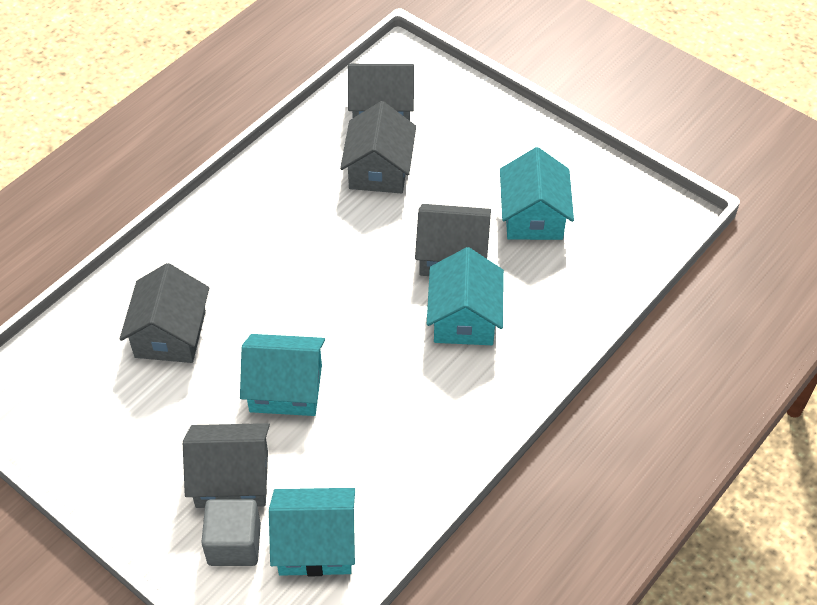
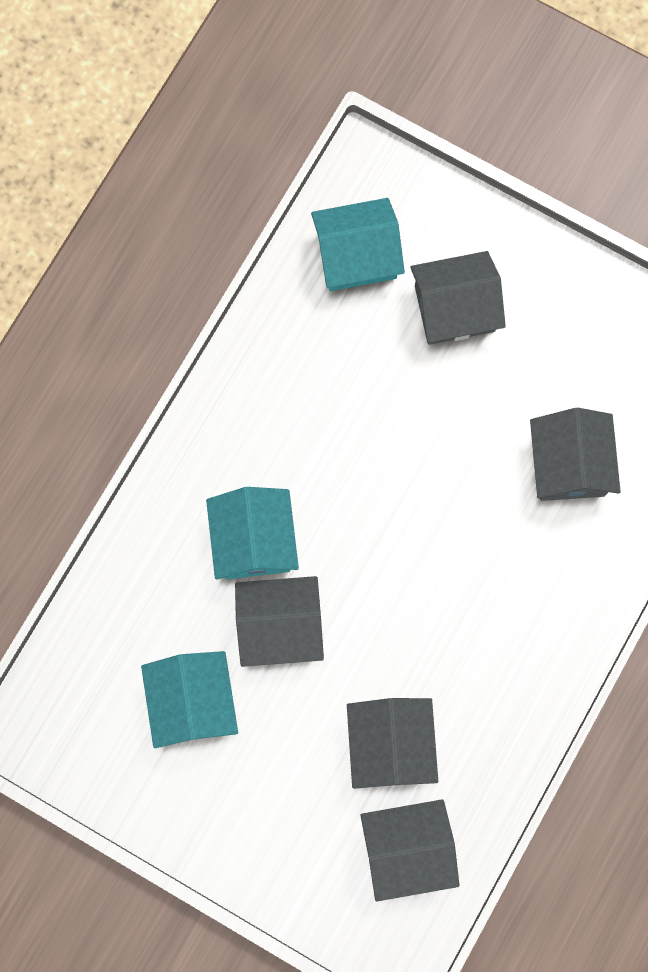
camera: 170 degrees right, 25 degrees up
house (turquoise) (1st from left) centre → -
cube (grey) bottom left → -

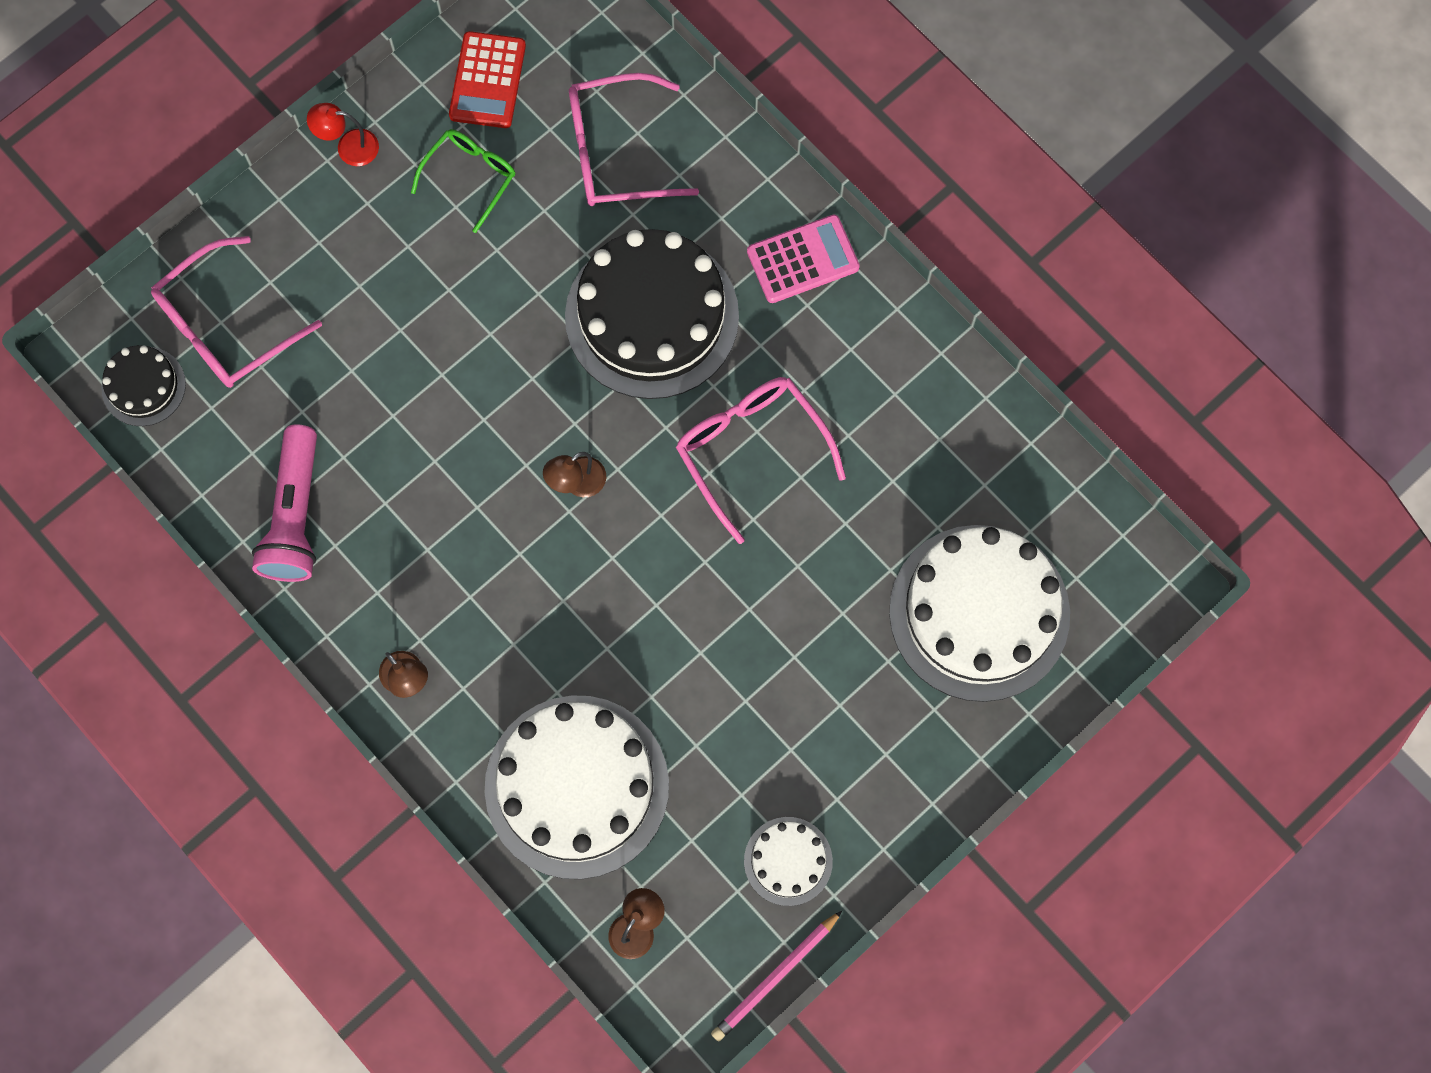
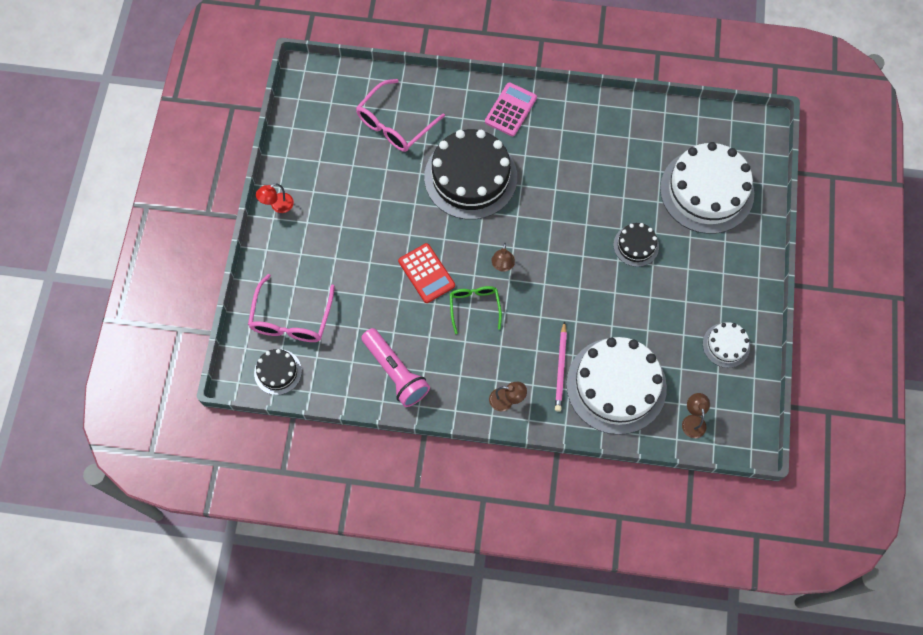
camera: 40 degrees left, 5 degrees down
calculator (red) top centre → calculator (red) centre, move
glasses (green) top left → glasses (green) centre, move
glasses (pink) (3rd from left) centre → -
pencil (pink) bottom centre → pencil (pink) centre, move
- → cake (black) (3rd from left) middle right

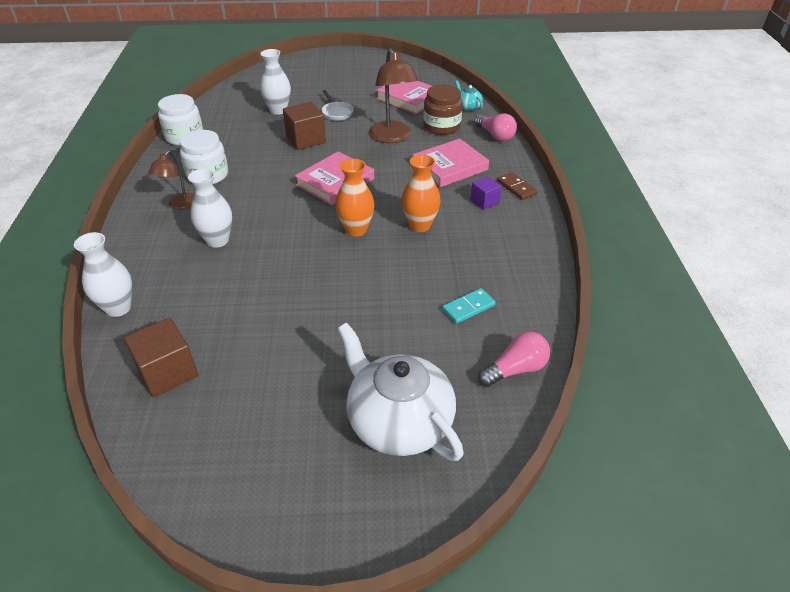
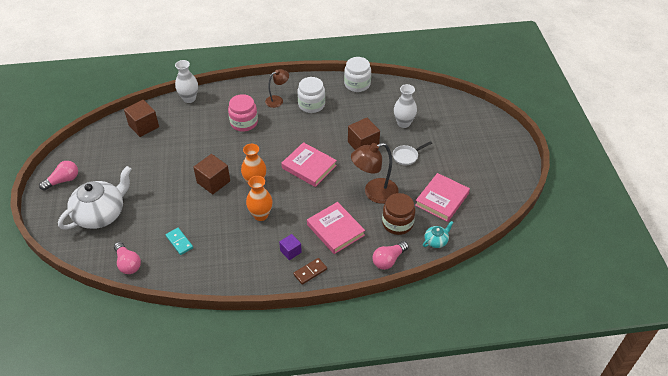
camera: 85 degrees right, 5 degrees up
lamp (brown) (1st from left) top left → lamp (brown) (1st from left) top centre, 135 degrees clockwise
vase (white) (2nd from left) middle left → jar (pink) top centre
- → cube (brown) (2nd from left) middle left
- → light bulb (pink) (1st from left) middle left

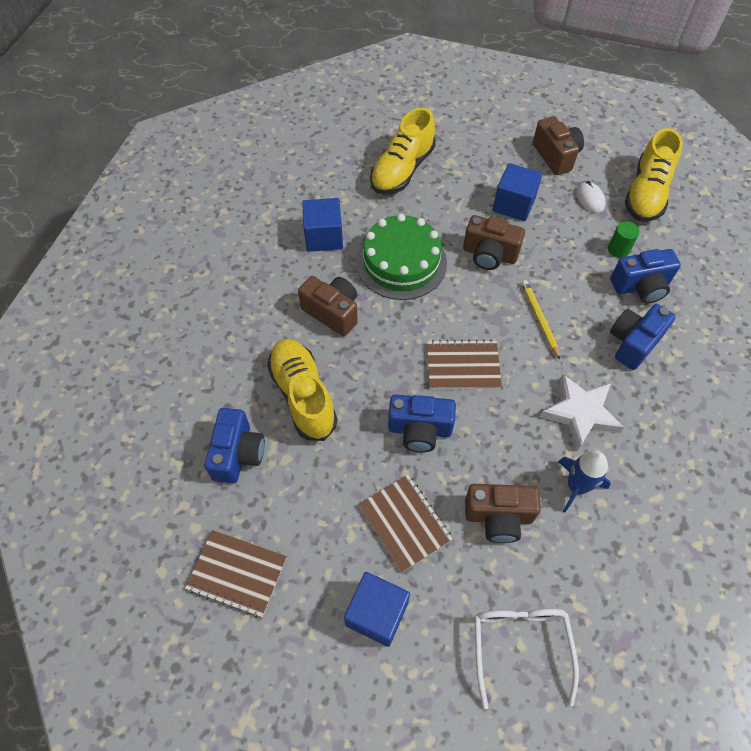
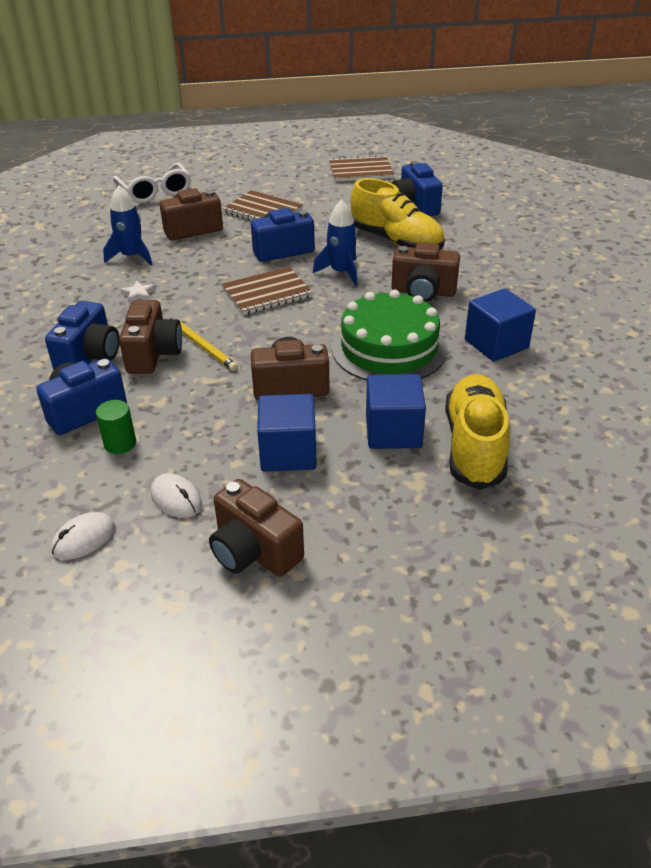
camera: 155 degrees right, 20 degrees down
shoe (yellow) (3rd from left) top right → mouse (white) (1st from left) middle left
star (white) middle right → star (white) middle left, x0.42
cube (blue) (2nd from left) bottom centre → cube (blue) (2nd from left) centre, move
- → rocket (blue) (2nd from left) top centre
- → camera (brown) (1st from left) middle left

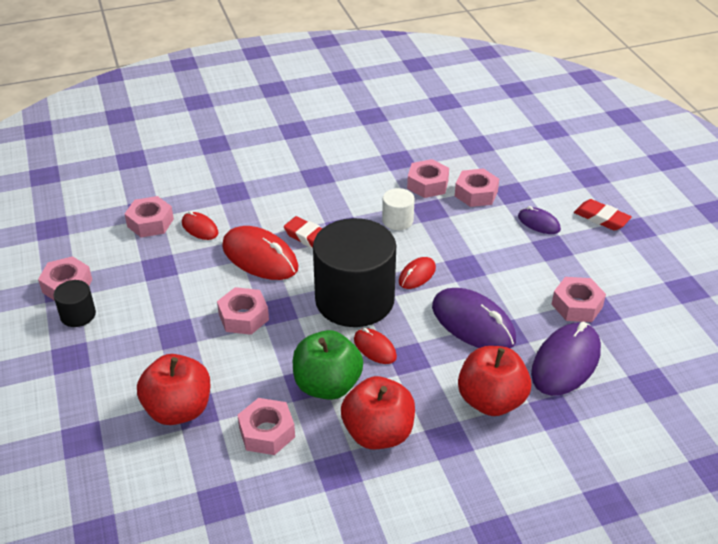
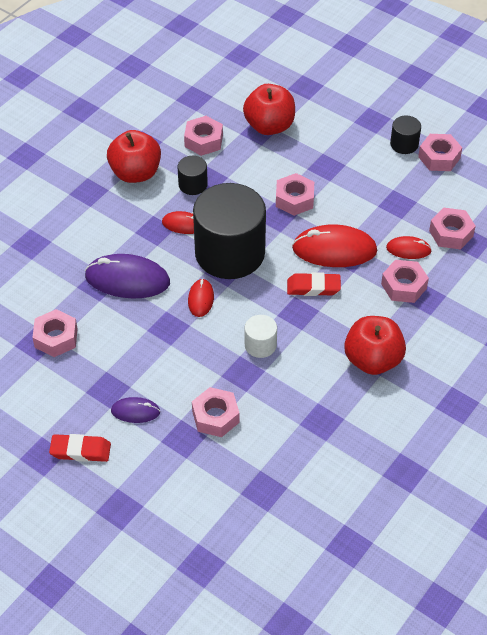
camera: 145 degrees right, 10 degrees up
nut (pink) (5th from left) top centre → nut (pink) (5th from left) middle right, move
mouse (purple) (3rd from left) middle right → -
apple (green) bottom centre → cylinder (black) (1st from left) top centre
apple (red) (3rd from left) bottom right → apple (red) (3rd from left) middle right, move

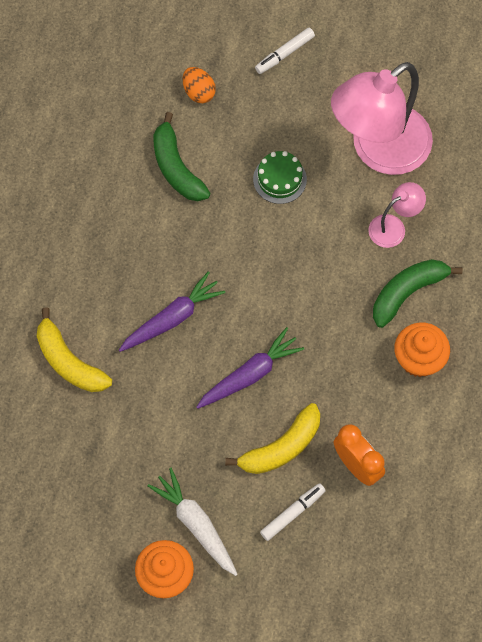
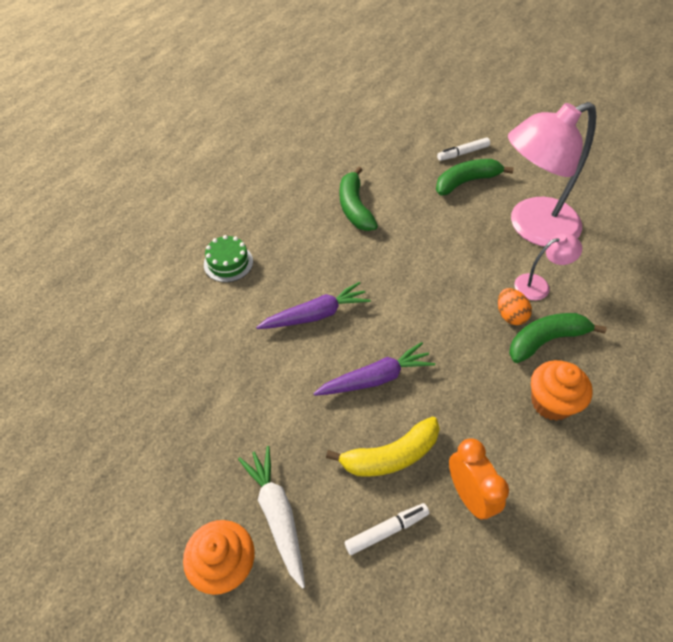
camera: 15 degrees right, 15 degrees down
egg (orange) top centre → egg (orange) middle right, move
cake (green) top centre → cake (green) centre, move
banana (yellow) (1st from left) middle left → -
- → banana (green) (2nd from left) top right

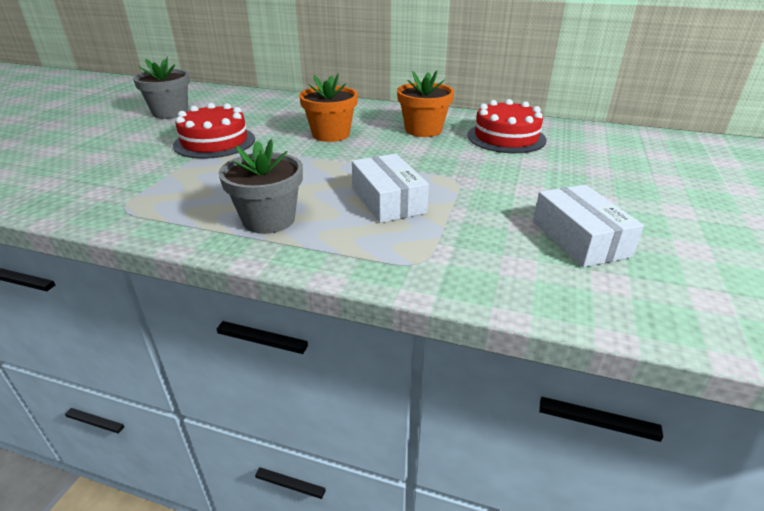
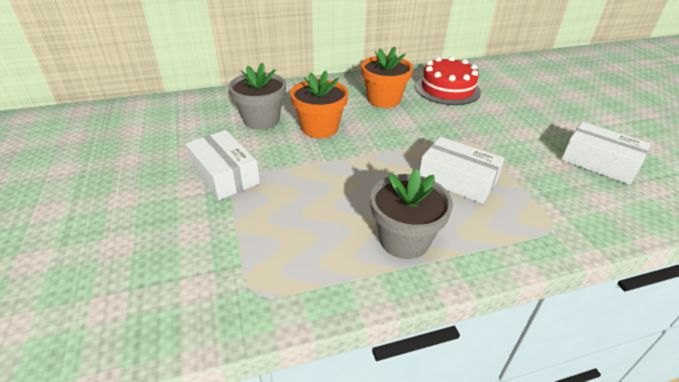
camera: 35 degrees left, 5 degrees up
flower pot (grey) (1st from left) top left → flower pot (grey) (1st from left) top centre, move
cake (red) (1st from left) top left → box (white) (1st from left) middle left

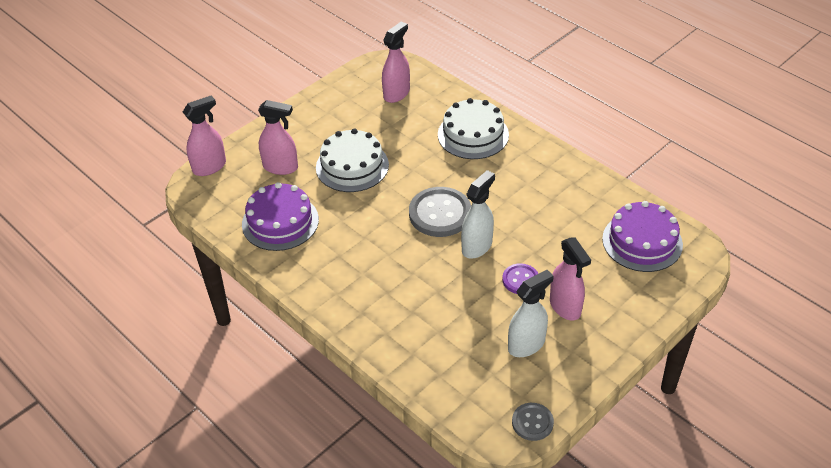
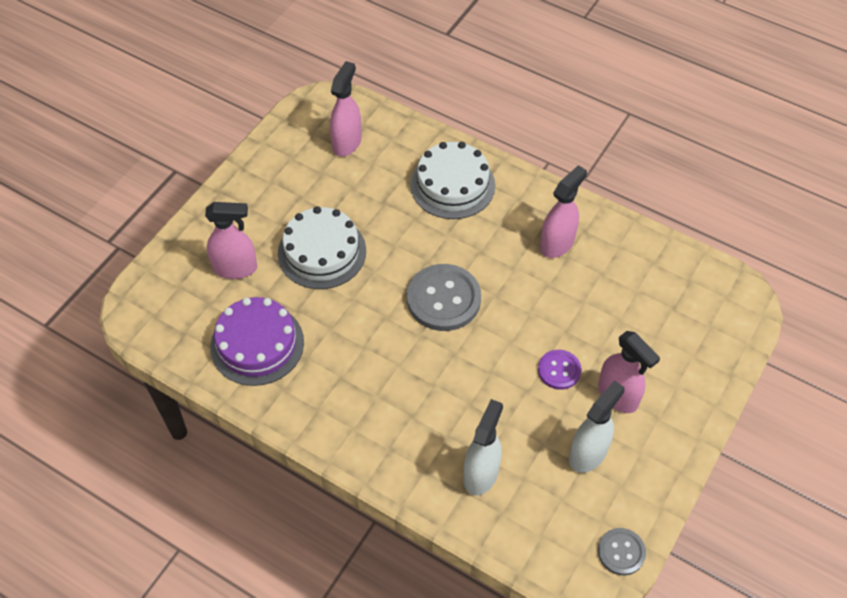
camera: 15 degrees left, 10 degrees up
spray bottle (pink) (1st from left in the first image) top left → spray bottle (pink) (3rd from left) centre, move
spray bottle (white) (1st from left) centre → spray bottle (white) (1st from left) bottom centre, move
cake (purple) (2nd from left) middle right → -

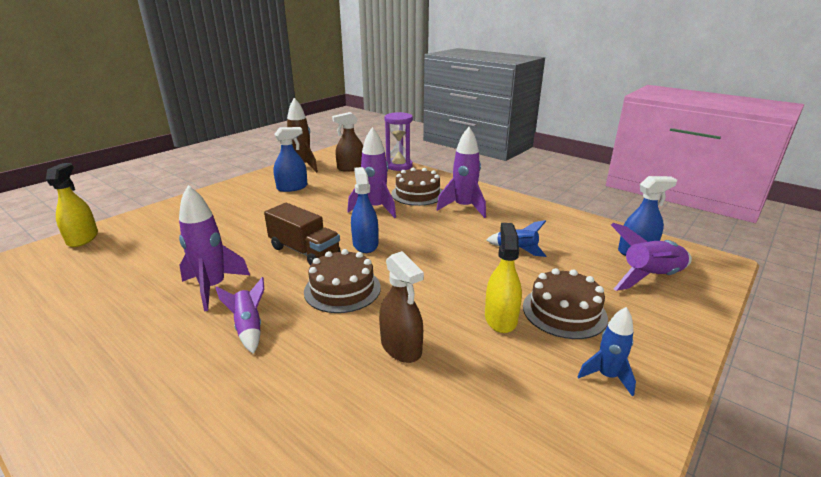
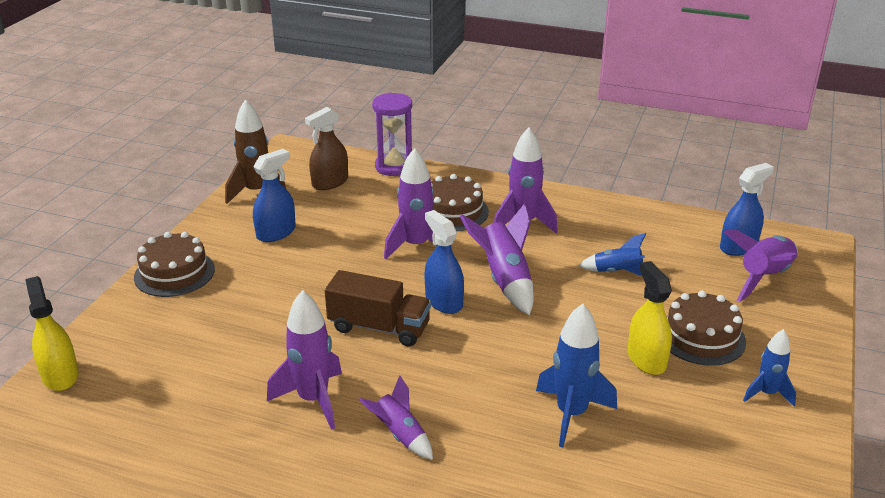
camera: 20 degrees left, 5 degrees up
cake (brown) (1st from left) centre → cake (brown) (1st from left) middle left, move
spray bottle (brown) (2nd from left) centre → rocket (blue) (1st from left) bottom centre
- → rocket (purple) (4th from left) centre

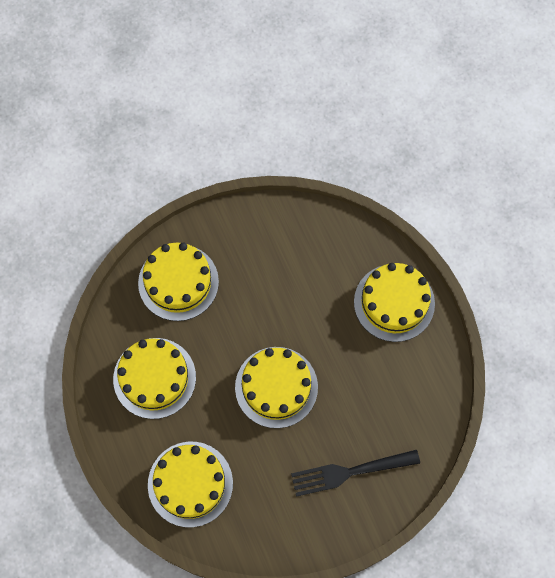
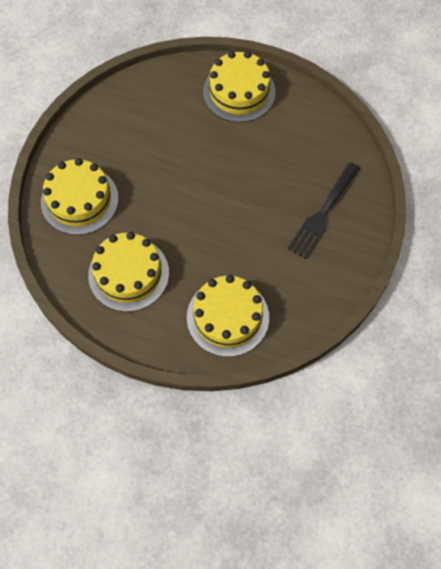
camera: 45 degrees left, 5 degrees down
cake (yellow) (4th from left) bottom centre → -

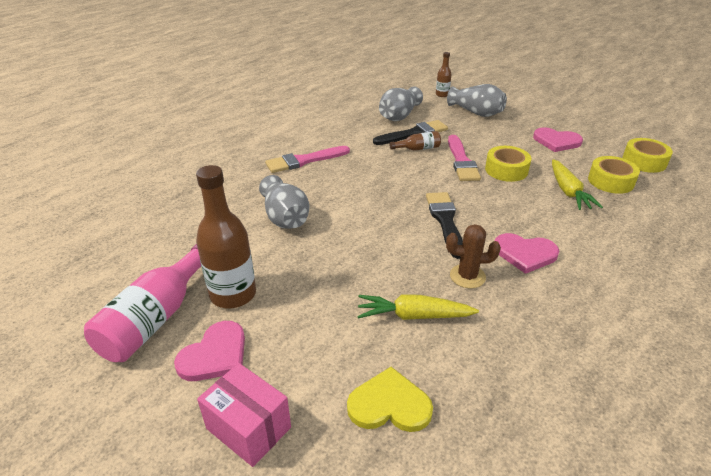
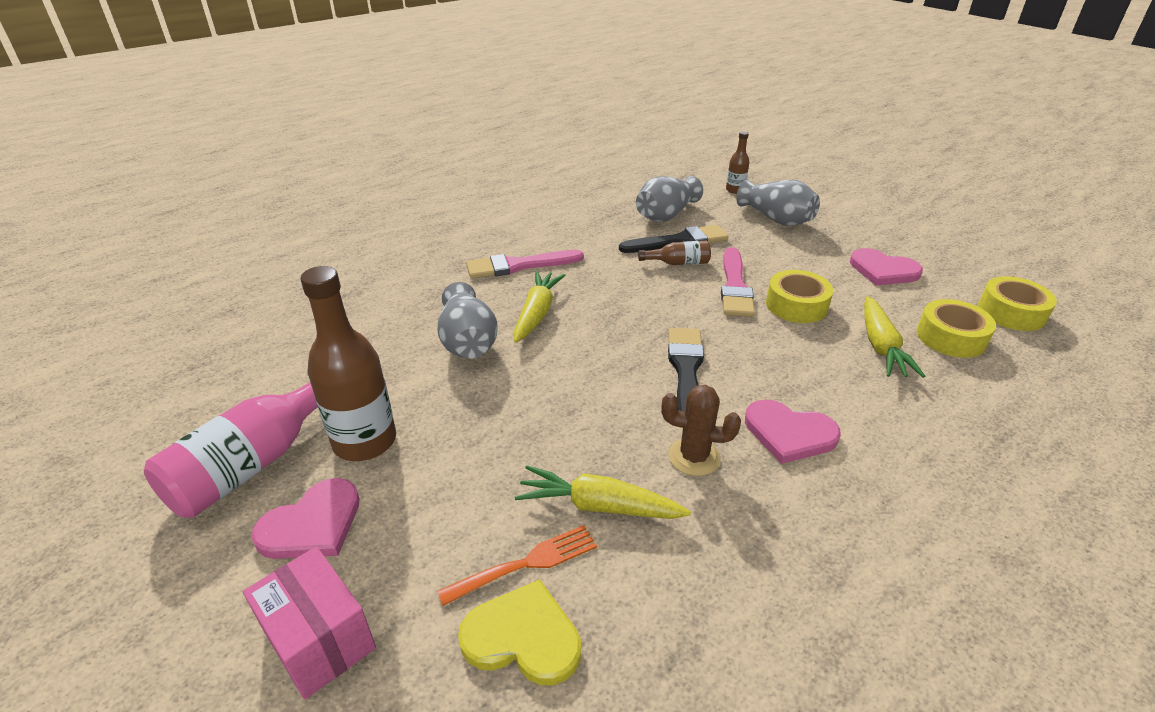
camera: 10 degrees right, 0 degrees up
- → carrot (yellow) (1st from left) centre
- → fork (orange) bottom centre

